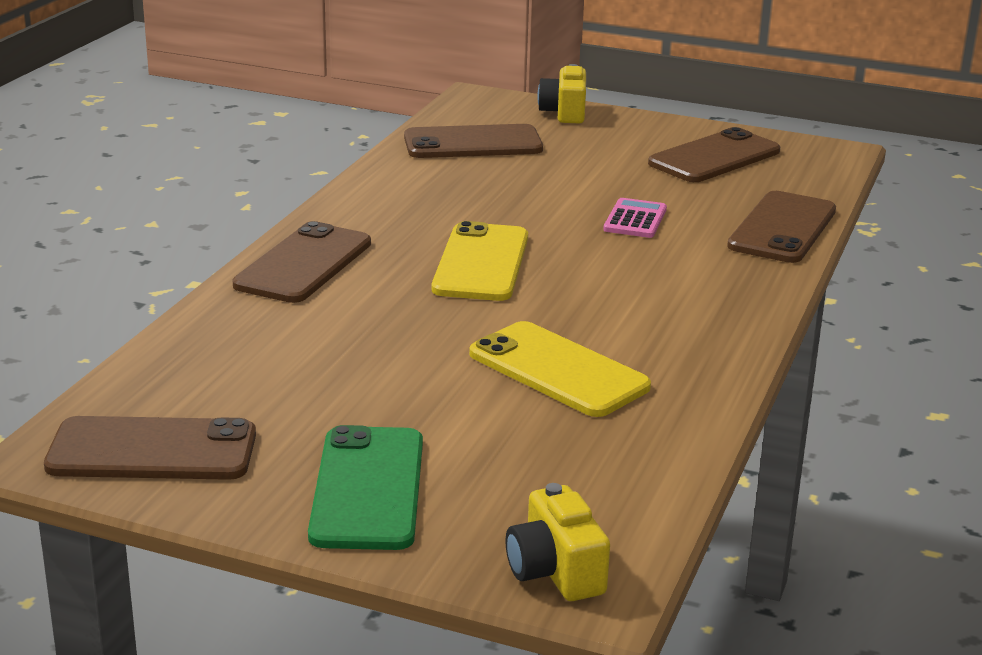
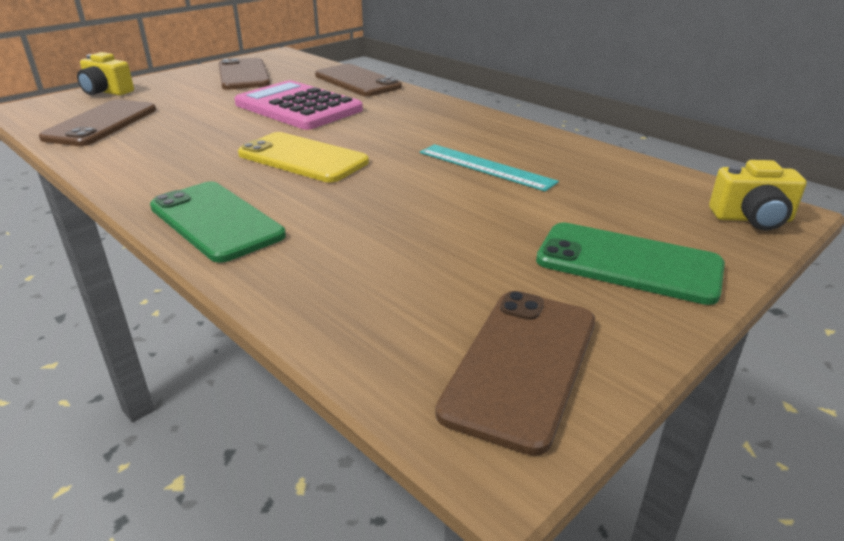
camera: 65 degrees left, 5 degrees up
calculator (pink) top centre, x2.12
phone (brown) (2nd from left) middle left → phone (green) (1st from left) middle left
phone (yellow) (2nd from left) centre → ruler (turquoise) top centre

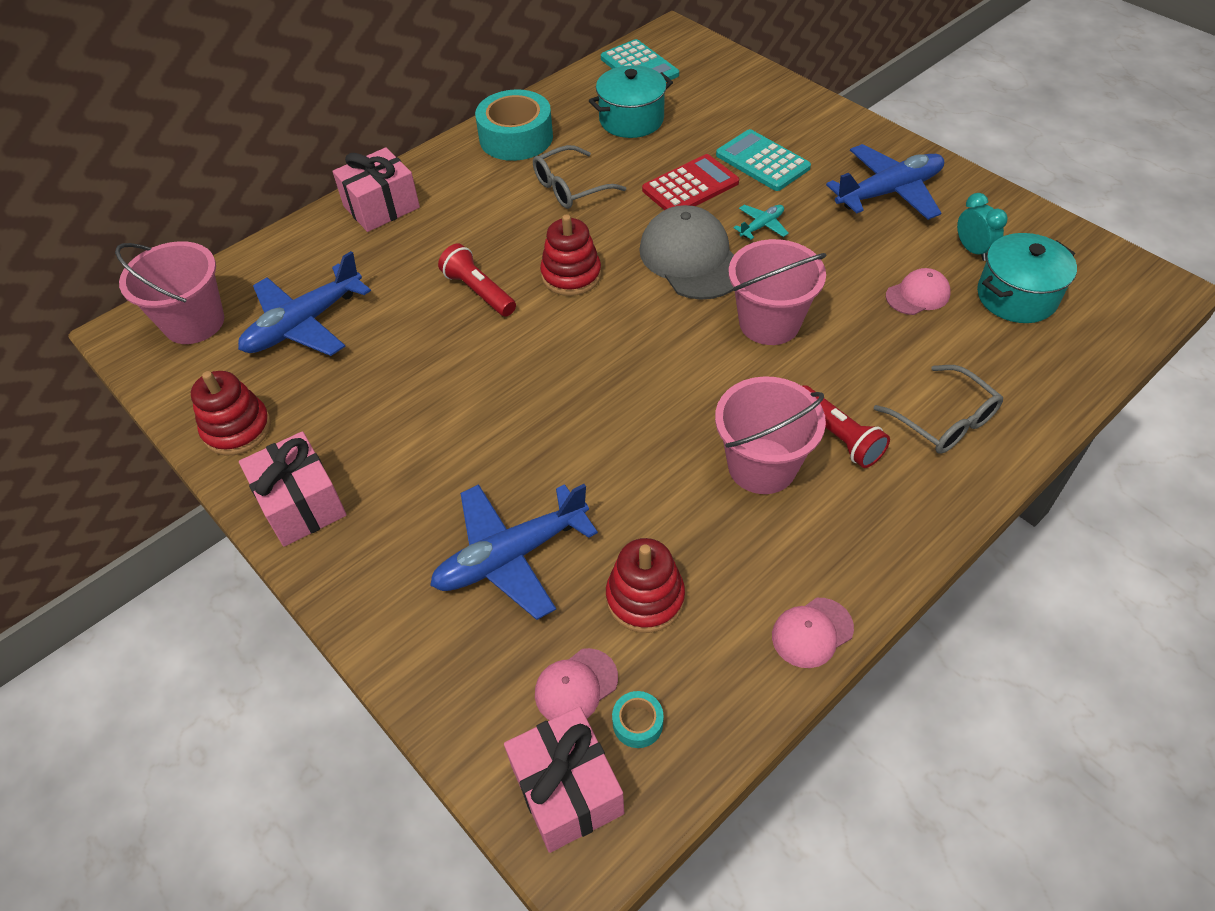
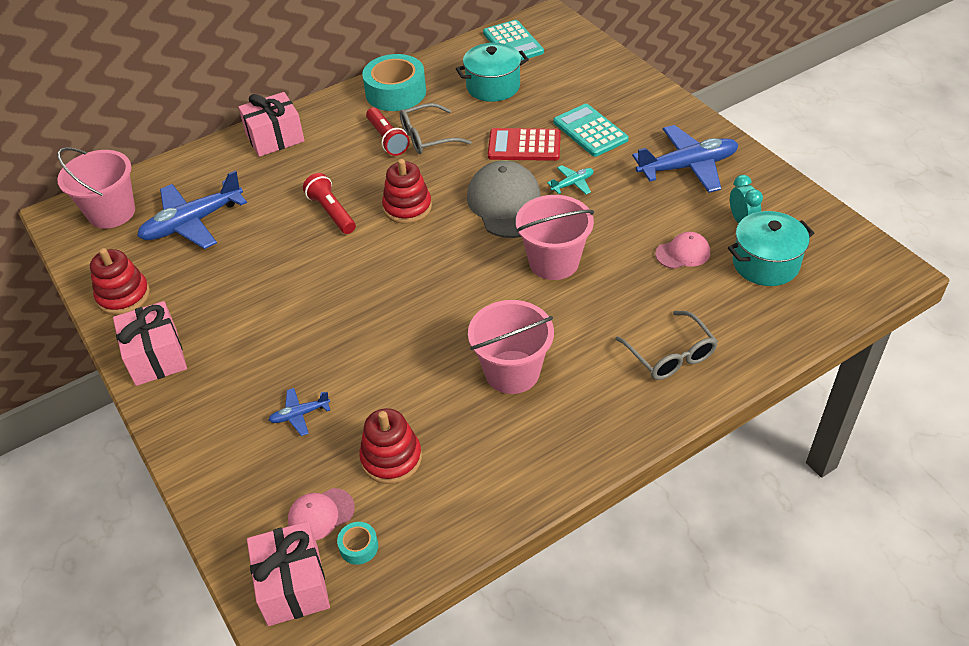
camera: 10 degrees right, 5 degrees down
calculator (red) top centre, 150 degrees counterclockwise
flashlight (red) (2nd from left) middle right → flashlight (red) (2nd from left) top centre, move
plane (blue) (2nd from left) centre → plane (blue) (2nd from left) middle left, x0.47
cap (pink) (2nd from left) bottom right → -

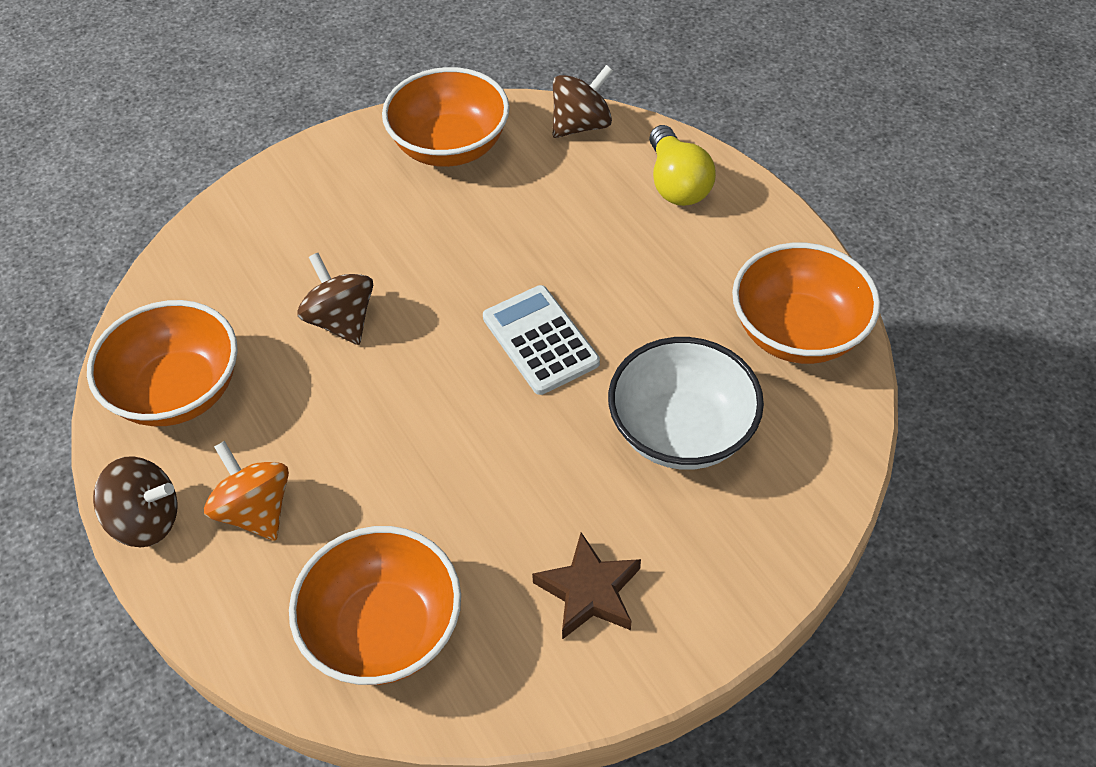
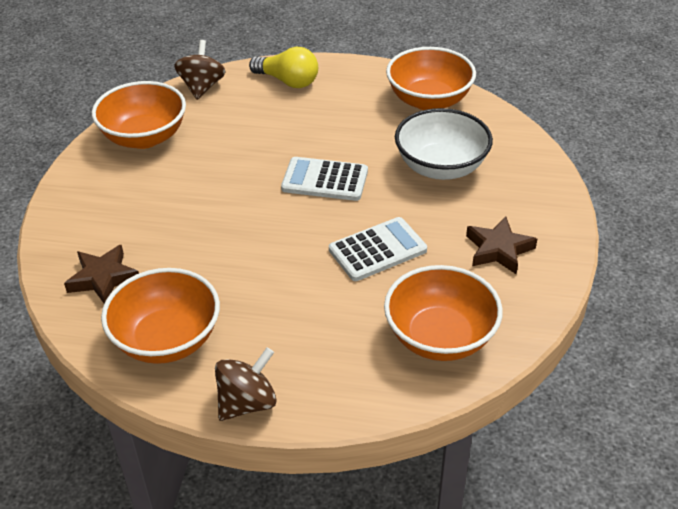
camera: 50 degrees left, 10 degrees down
spinning top (brown) (2nd from left) middle left → -
spinning top (orange) middle left → -
- → calculator (white) (2nd from left) centre
- → star (brown) (1st from left) middle left

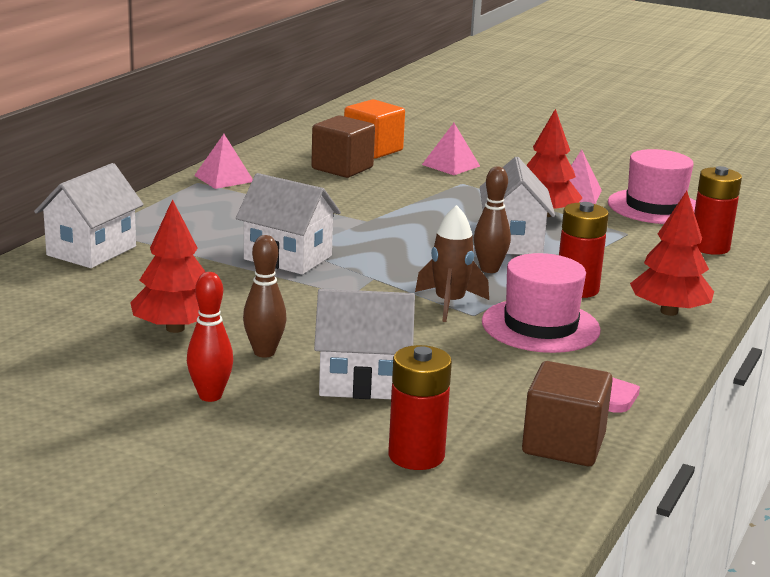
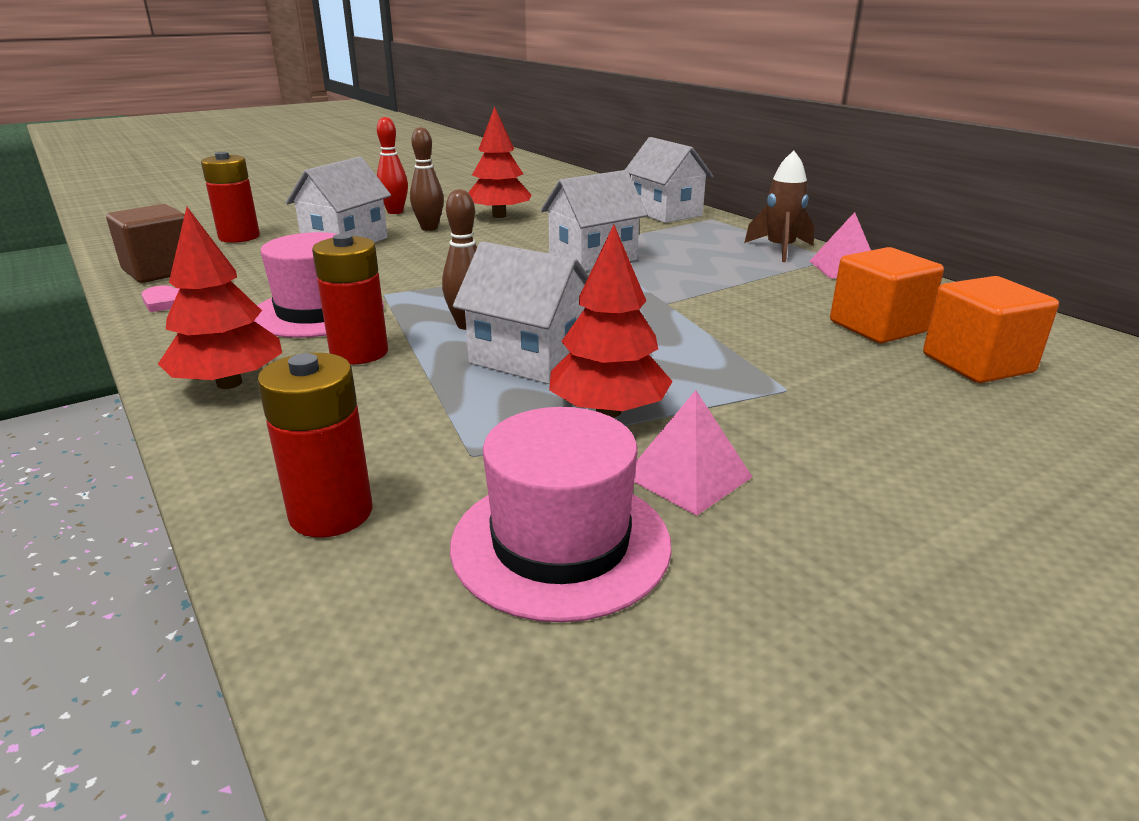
camera: 120 degrees right, 5 degrees up
cube (brown) (1st from left) top centre → cube (orange) (1st from left) middle right
pyramid (pink) (2nd from left) top centre → -
rocket (brown) centre → rocket (brown) top right, move

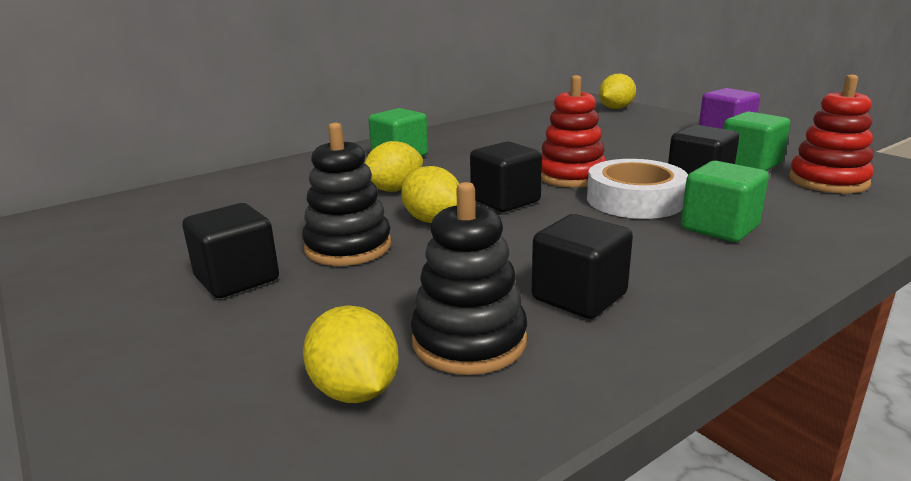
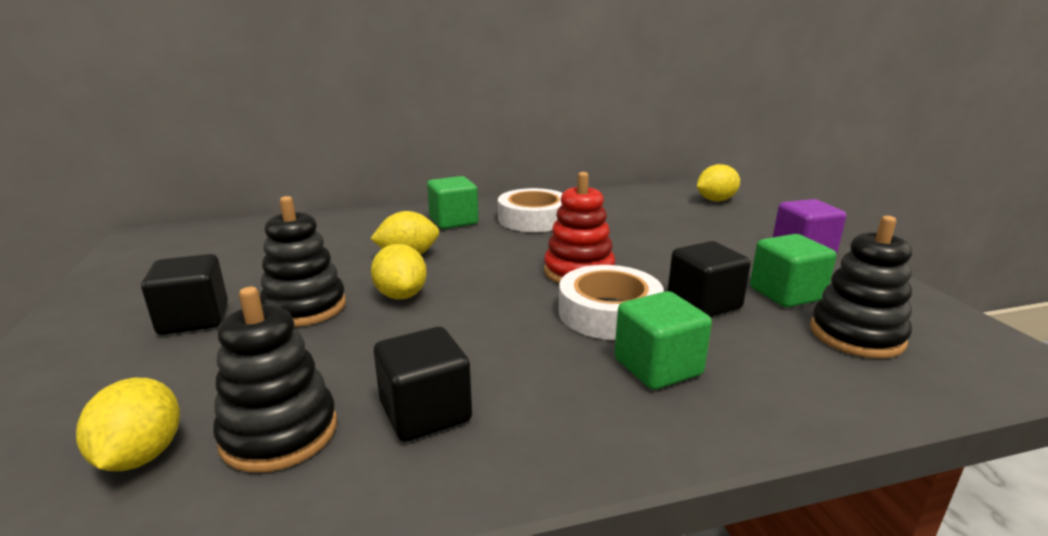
camera: 20 degrees right, 0 degrees up
stacking toy (red) (2nd from left) top right → stacking toy (black) (3rd from left) middle right
cube (black) (2nd from left) centre → -
- → tape (white) (1st from left) centre

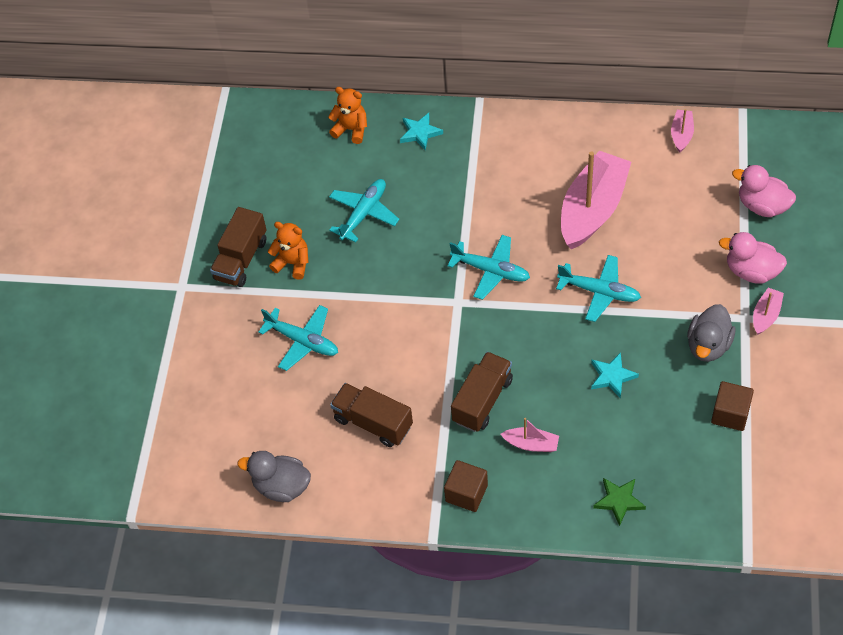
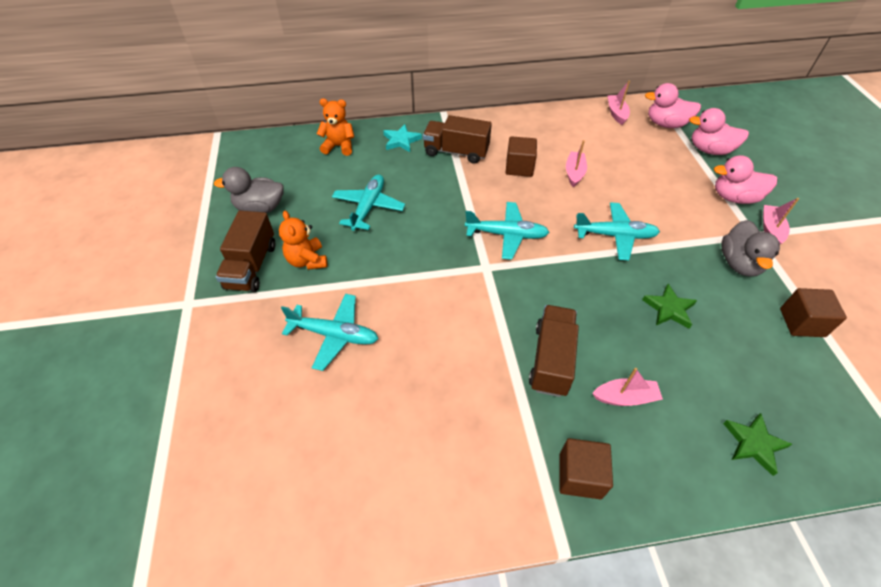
camera: 20 degrees left, 5 degrees down
boat (pink) (2nd from left in the first image) top right → boat (pink) (1st from left) top centre, x0.44
teddy bear (orange) (1st from left) centre, 120 degrees counterclockwise
star (turquoise) (2nd from left) middle right → star (green) (1st from left) middle right
truck (brown) (2nd from left) centre → truck (brown) (2nd from left) top centre, move
duck (grey) (1st from left) bottom left → duck (grey) (1st from left) top left, move
- → duck (pink) (1st from left) top right
- → cube (brown) (1st from left) top centre

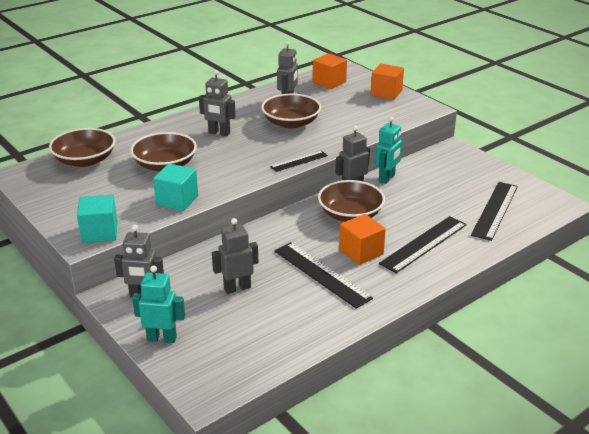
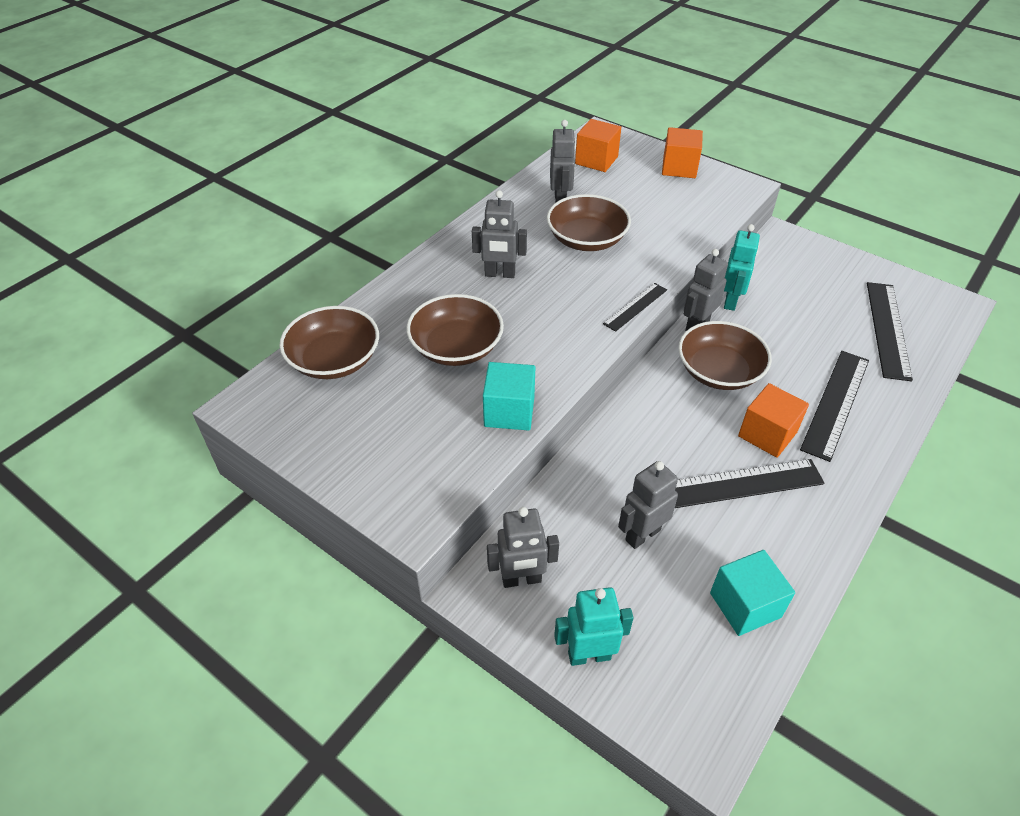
camera: 15 degrees left, 15 degrees up
cube (turquoise) (1st from left in the first image) middle left → cube (turquoise) (2nd from left) bottom right, move
ruler (black) (2nd from left) centre → ruler (black) (2nd from left) middle right, 45 degrees counterclockwise

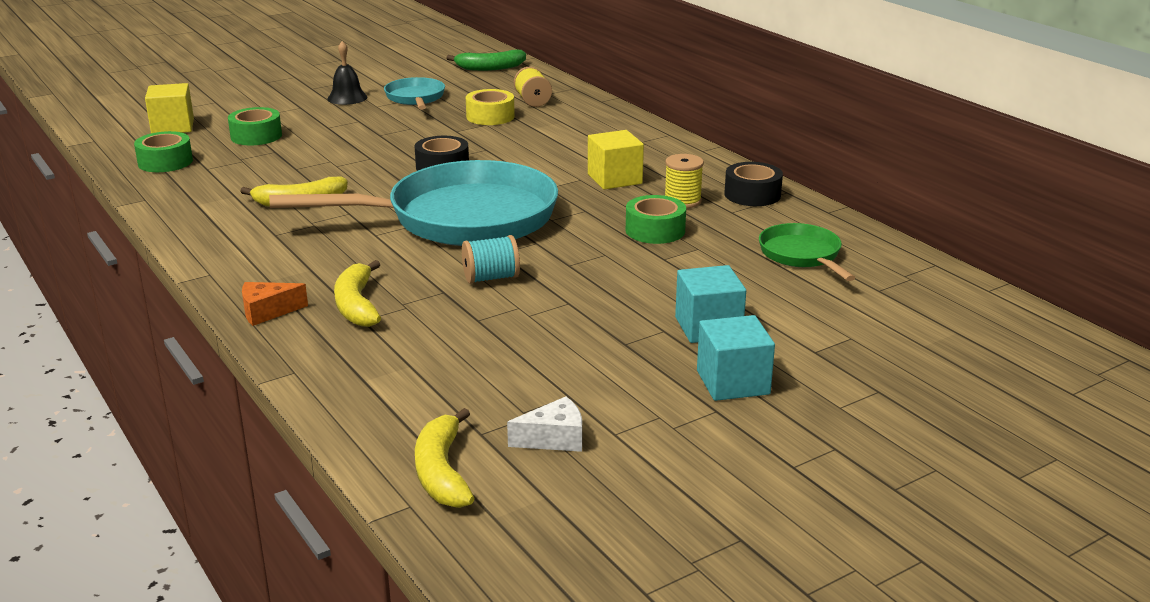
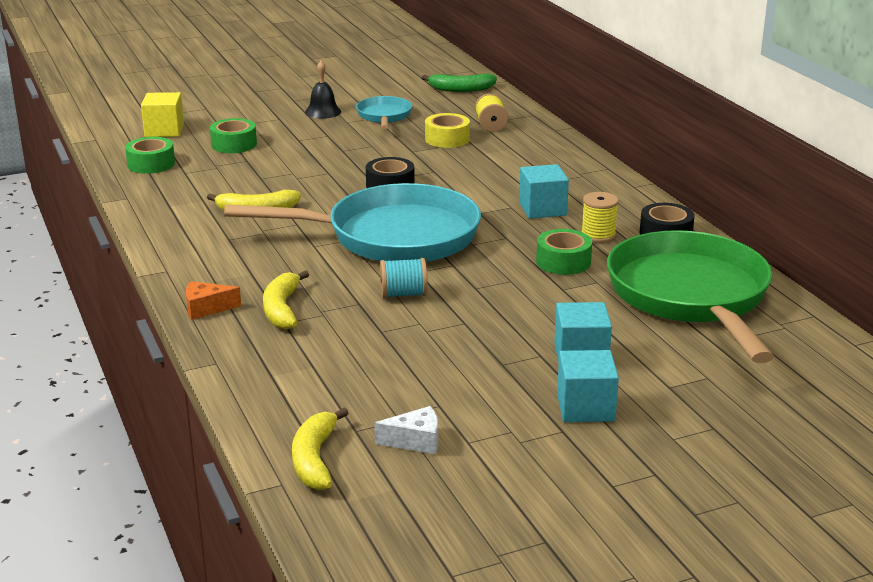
camera: 10 degrees right, 0 degrees up
cube (yellow) (2nd from left) top centre → cube (turquoise) (1st from left) top centre
pan (green) middle right, x2.16

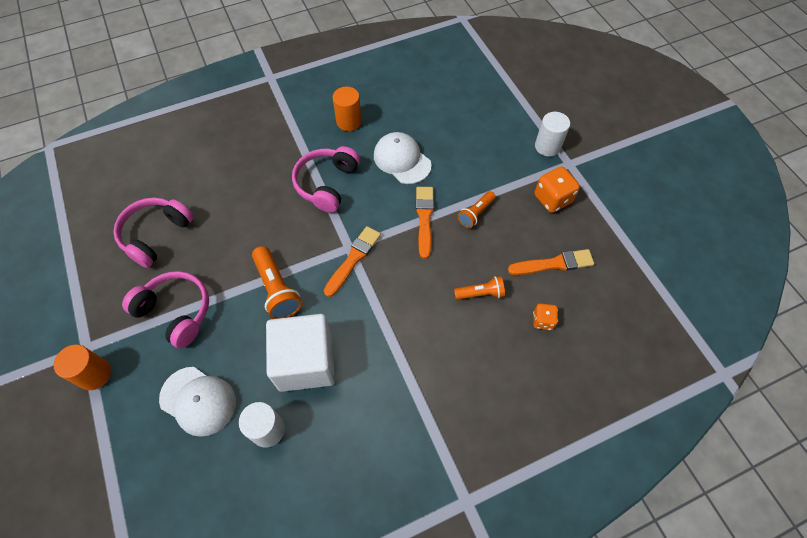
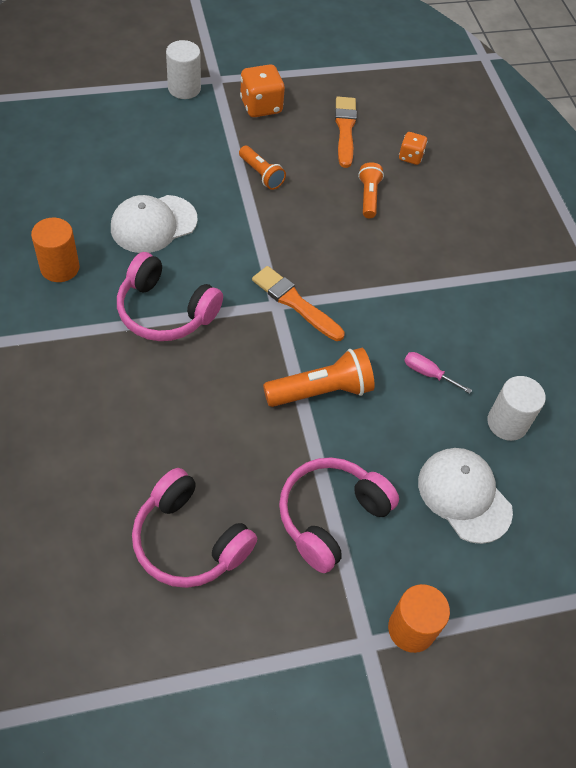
camera: 85 degrees left, 5 degrees down
brush (orange) (2nd from left) centre → -
cube (white) centre → screwdriver (pink) middle right
cap (white) (1st from left in the first image) bottom left → cap (white) (2nd from left) middle right, 75 degrees counterclockwise

